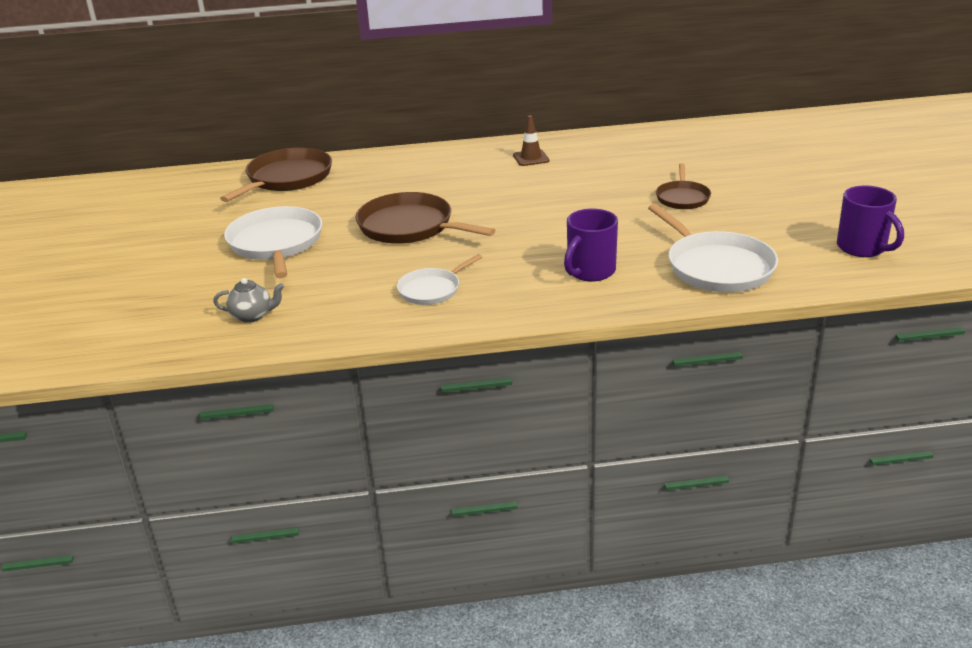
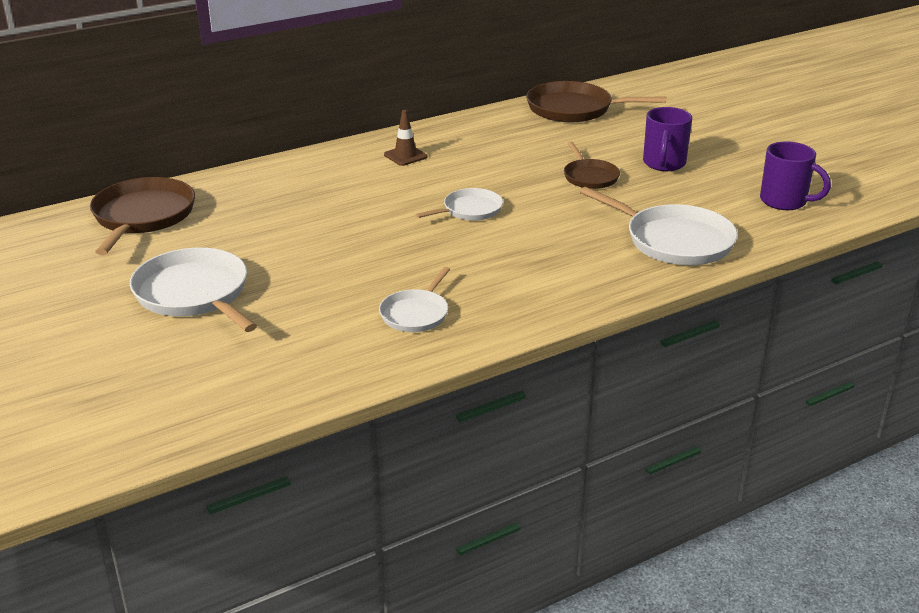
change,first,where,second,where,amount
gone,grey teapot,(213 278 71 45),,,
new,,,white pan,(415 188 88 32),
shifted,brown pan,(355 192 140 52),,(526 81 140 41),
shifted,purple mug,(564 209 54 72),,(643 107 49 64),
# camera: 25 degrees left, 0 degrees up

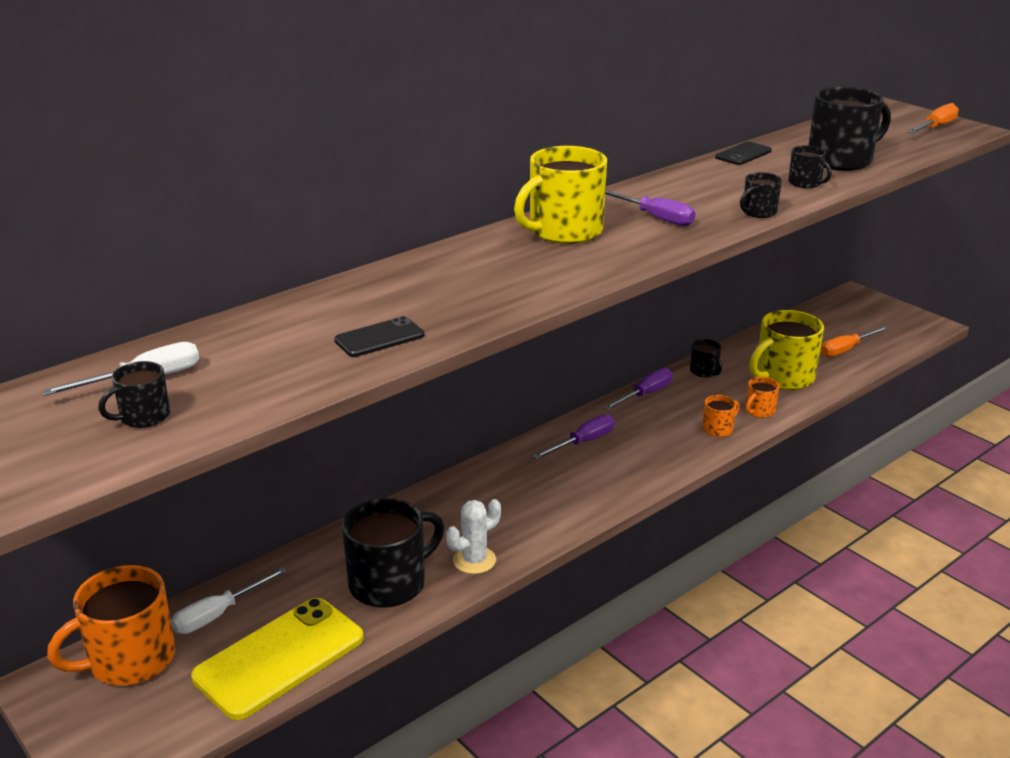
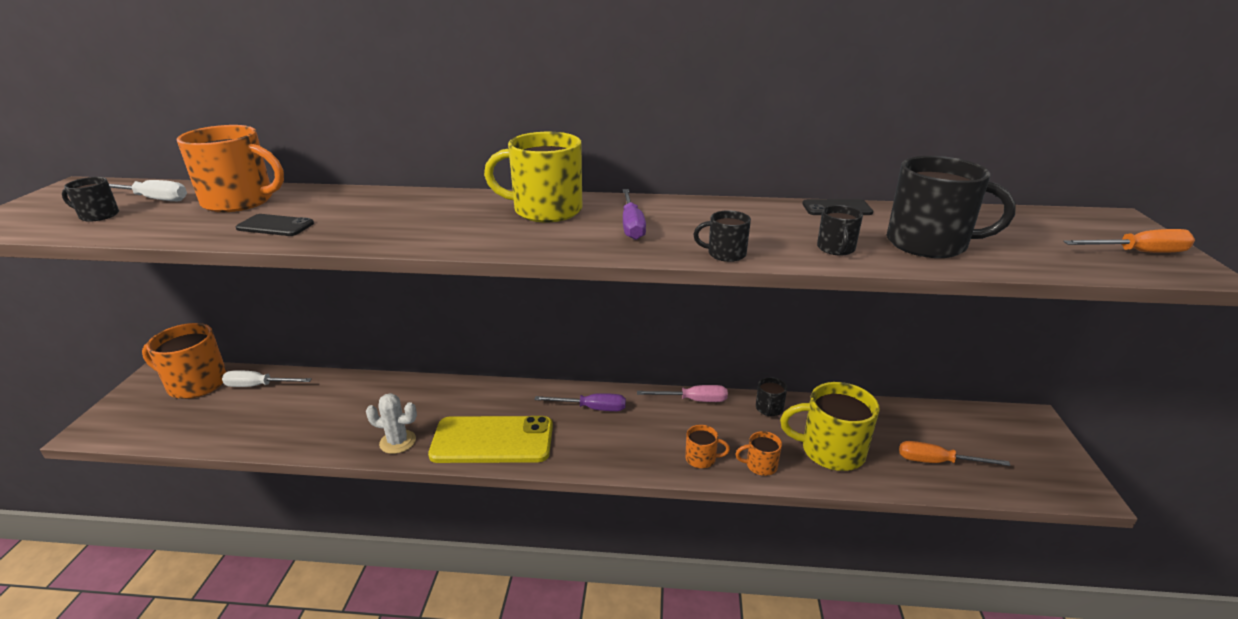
change,first,where,second,where,amount
gone,black mug,(342 498 102 110),,,
new,,,orange mug,(176 125 108 87),
shifted,yellow phone,(191 598 173 122),,(428 416 125 47),
repainted,purple screwdriver,(603 368 70 42),pink screwdriver,(637 385 91 17),
# camera: 45 degrees right, 0 degrees up

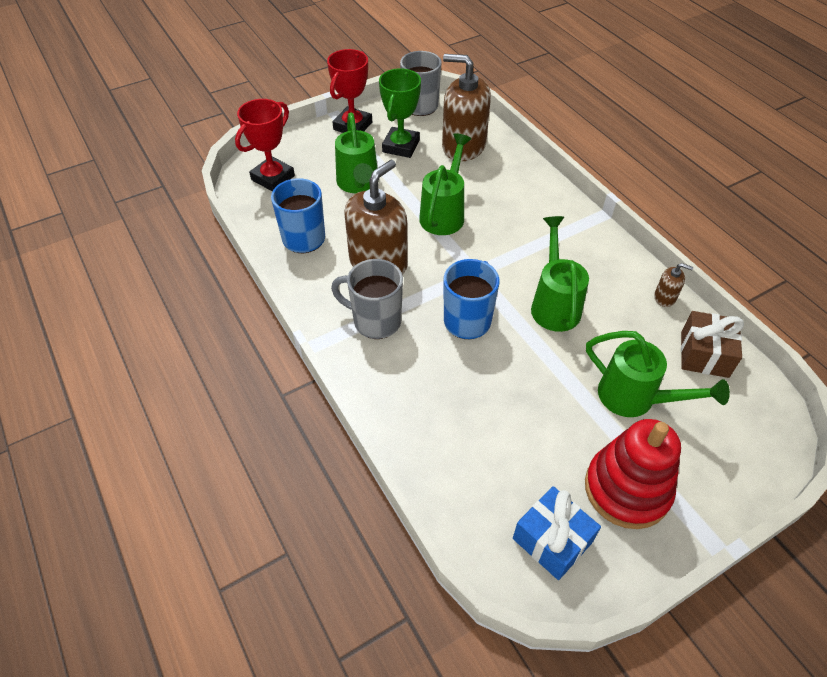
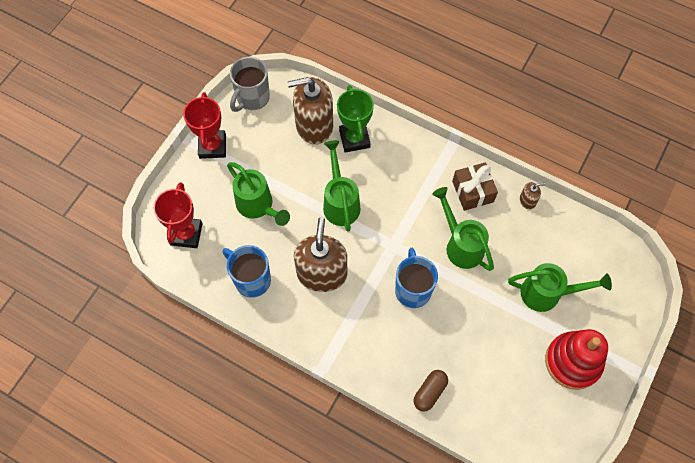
change,first,where,second,where,amount
gone,grey mug,(331 259 72 80),,,
gone,blue gift,(513 486 88 94),,,
new,,,brown capsule,(413 370 35 42),
shifted,green trophy,(379 68 42 90),,(337 85 37 68),
shifted,brown gift,(681 311 63 67),,(452 163 46 48),
# camera: 30 degrees left, 15 degrees up

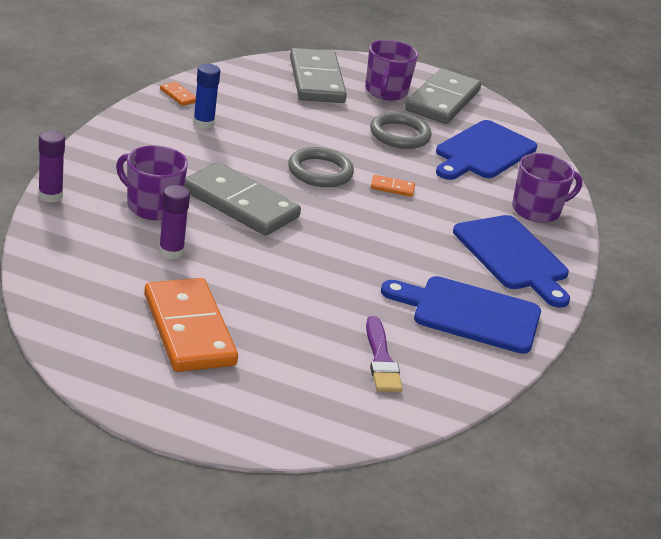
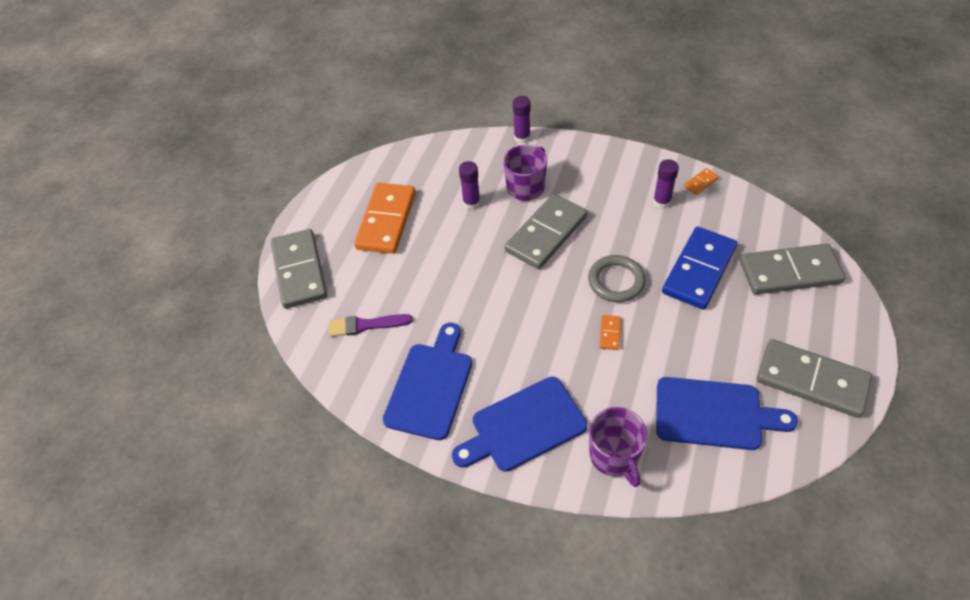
change,first,where,second,where,amount
gone,purple mug,(365 40 53 61),,,
gone,grey ring,(370 112 62 37),,,
new,,,grey domino,(271 229 56 80),
new,,,blue domino,(662 227 75 82),
repainted,blue glue stick,(193 64 27 65),purple glue stick,(653 159 26 50),
rotated,orange domino,(144 278 94 94),,(354 183 62 71),60 degrees counterclockwise
rotated,blue cutting board,(436 120 101 60),,(656 377 142 73),150 degrees clockwise
# camera: 100 degrees right, 20 degrees up

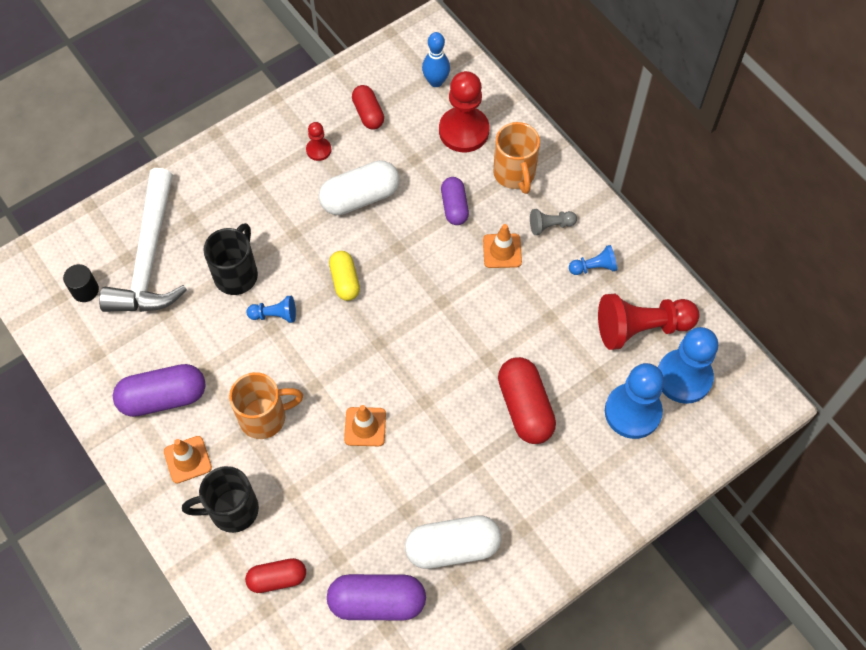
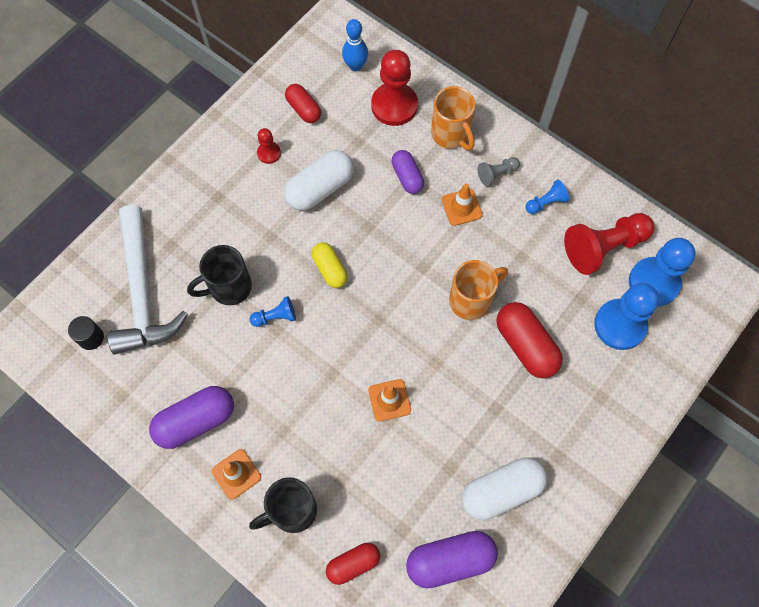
change,first,where,second,where,amount
shifted,orange mug,(229 372 74 67),,(449 260 59 60),
rotated,black mug,(203 223 55 72),,(187 245 65 60),120 degrees counterclockwise
# camera: 15 degrees left, 5 degrees up

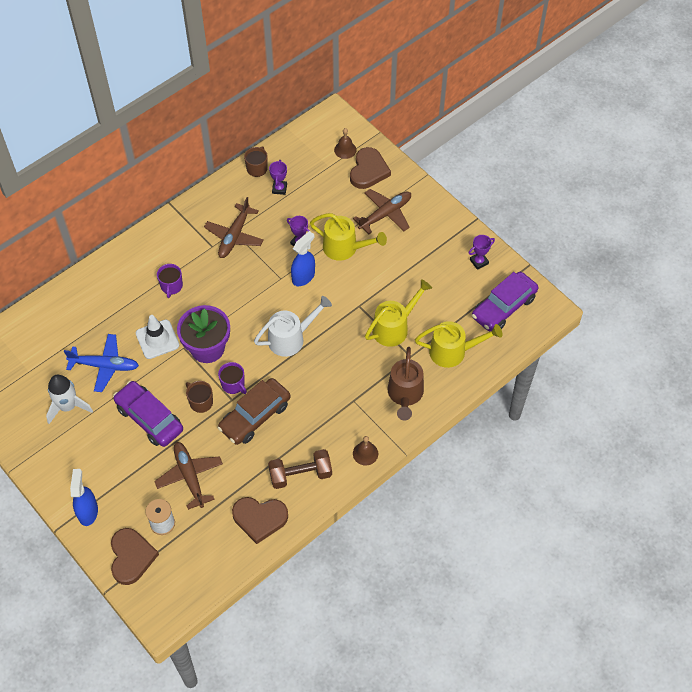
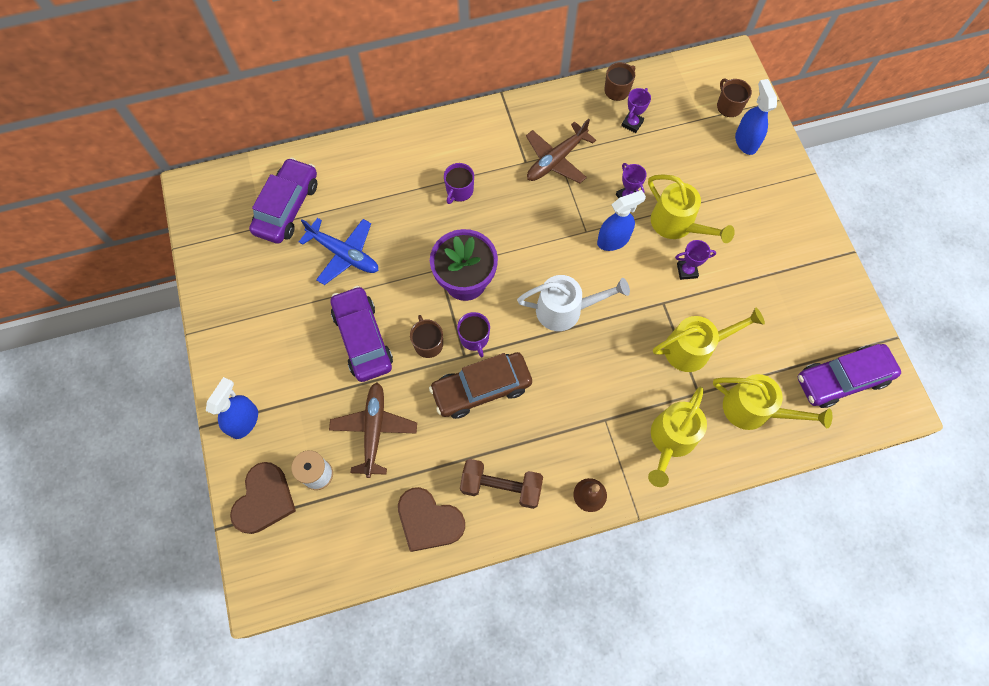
change,first,where,second,where,amount
gone,white rocket,(46 375 47 49),,,
gone,white traffic cone,(136 315 44 44),,,
gone,brown plane,(353 189 58 45),,,
new,,,purple car,(249 158 68 86),
shifted,purple trophy,(468 235 27 35),,(675 240 41 40),
swapped,brown bell,(334 128 22 31),brown mug,(717 78 35 39),
swapped,brown heart,(350 147 41 42),blue spray bottle,(735 79 42 76),
repainted,brown watering can,(388 347 36 73),yellow watering can,(648 387 59 100),
# camera: 25 degrees right, 10 degrees up

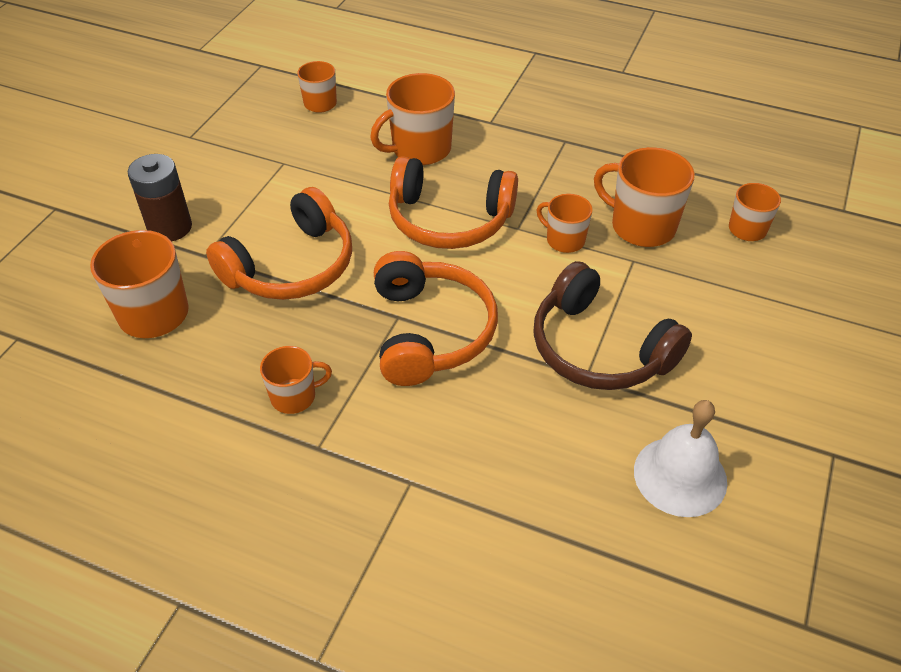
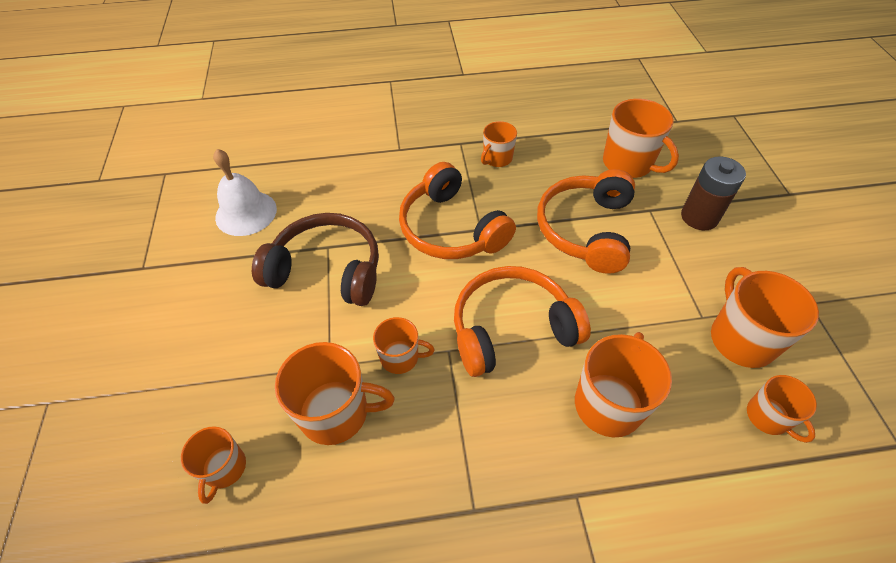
change,first,where,second,where,amount
new,,,orange mug,(711 267 108 101),
# camera: 150 degrees right, 5 degrees up

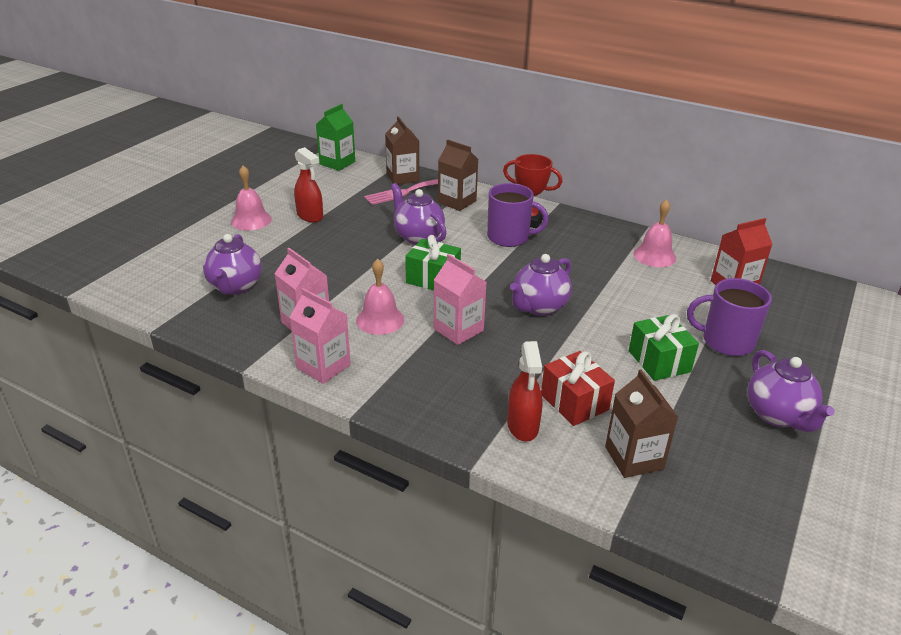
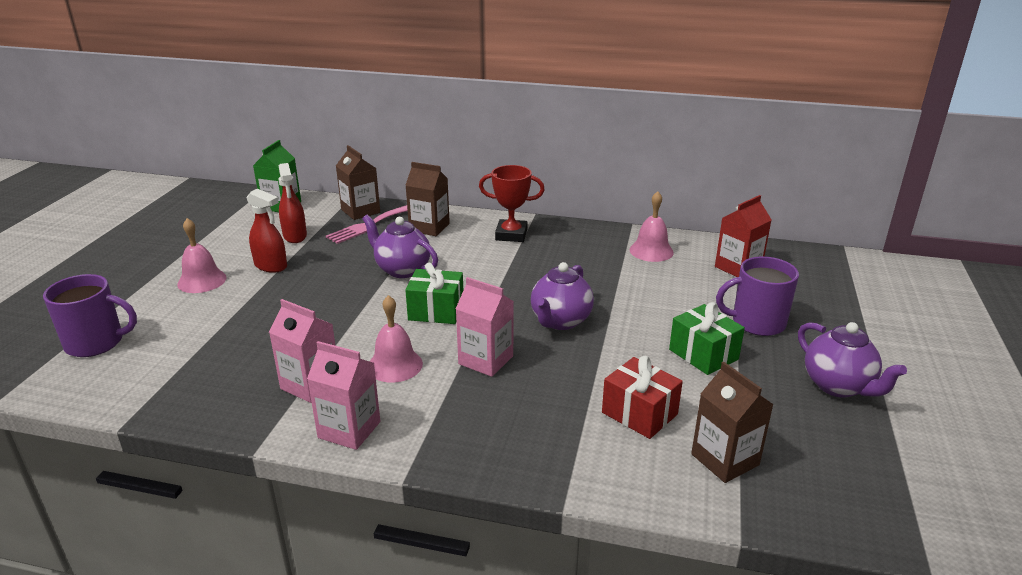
change,first,where,second,where,amount
gone,purple teapot,(203 234 59 61),,,
shifted,purple mug,(487 183 62 64),,(43 274 94 83),
shifted,red spray bottle,(507 341 35 101),,(278 163 29 80),
# camera: 15 degrees left, 5 degrees down

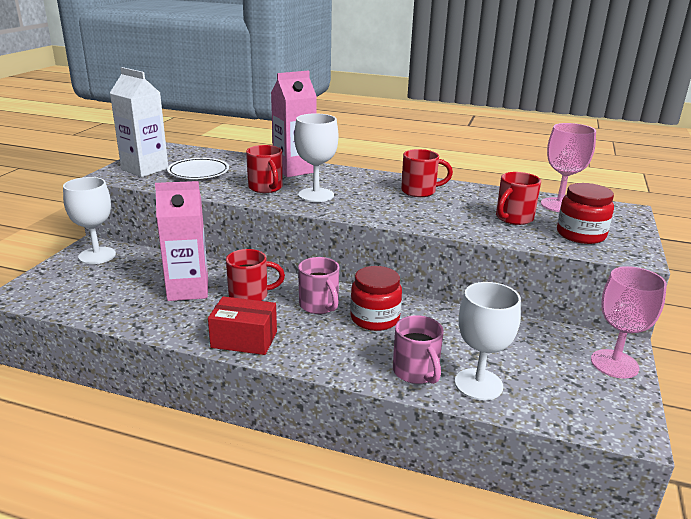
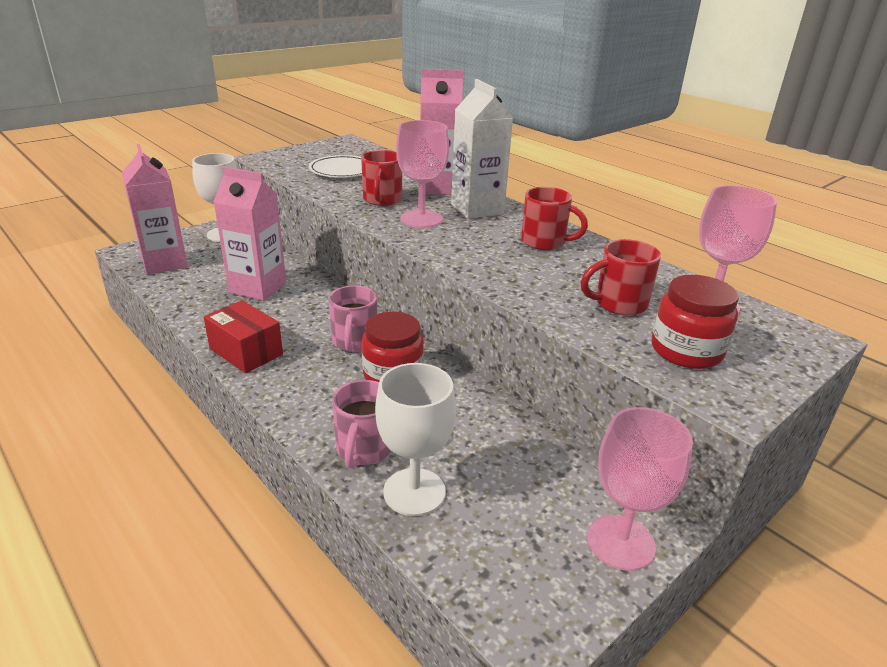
change,first,where,second,where,amount
gone,red mug,(226 249 59 52),,,
new,,,pink carton,(122 144 66 130),
shifted,white carton,(110 67 58 110),,(451 79 62 140),
repainted,white goblet,(294 113 44 89),pink goblet,(396 120 53 108),
# camera: 30 degrees right, 5 degrees up

